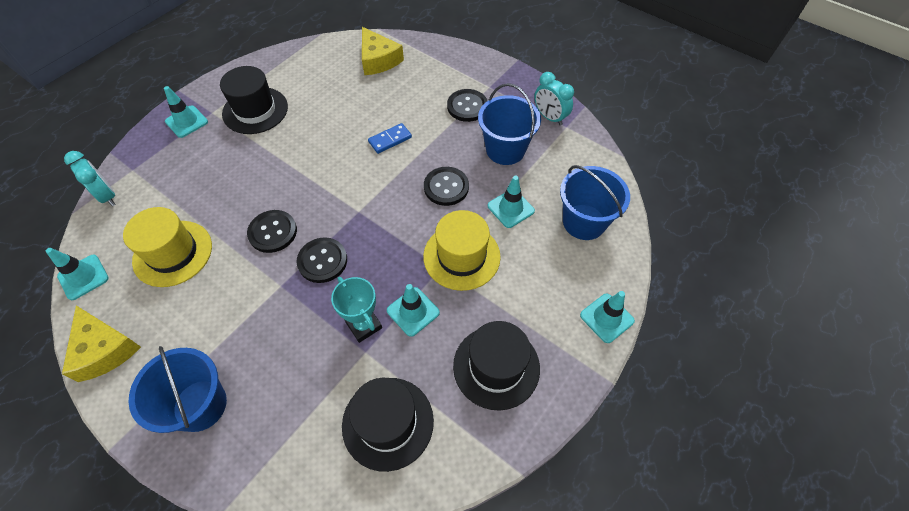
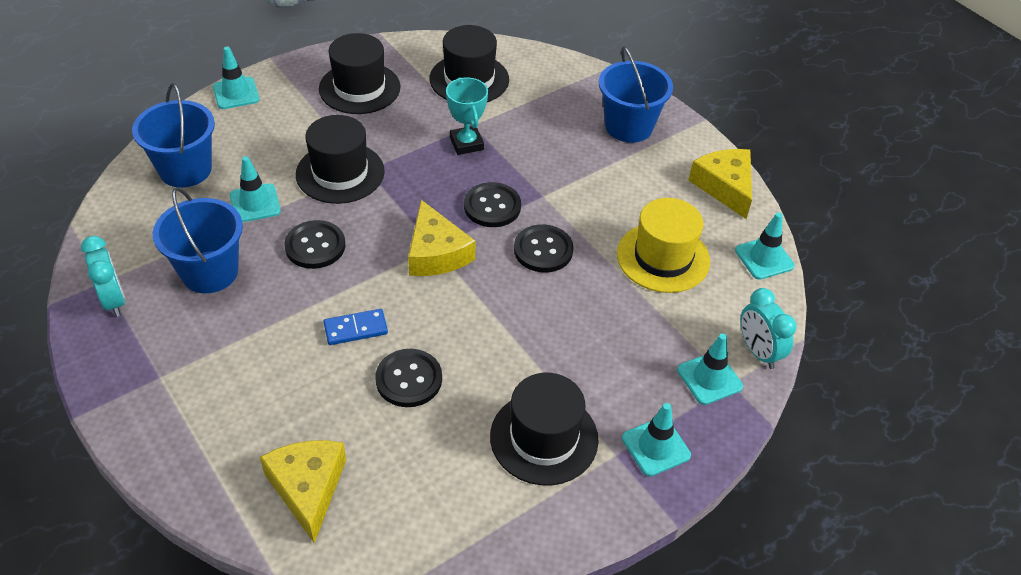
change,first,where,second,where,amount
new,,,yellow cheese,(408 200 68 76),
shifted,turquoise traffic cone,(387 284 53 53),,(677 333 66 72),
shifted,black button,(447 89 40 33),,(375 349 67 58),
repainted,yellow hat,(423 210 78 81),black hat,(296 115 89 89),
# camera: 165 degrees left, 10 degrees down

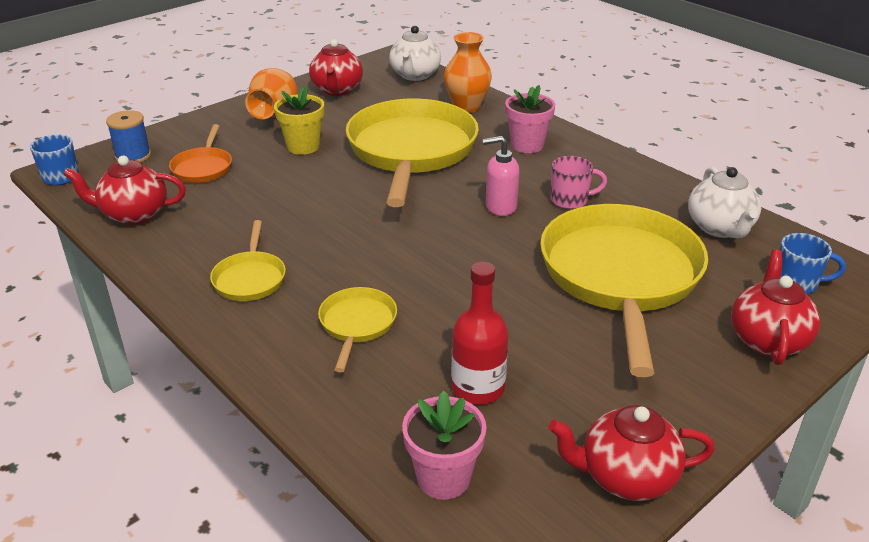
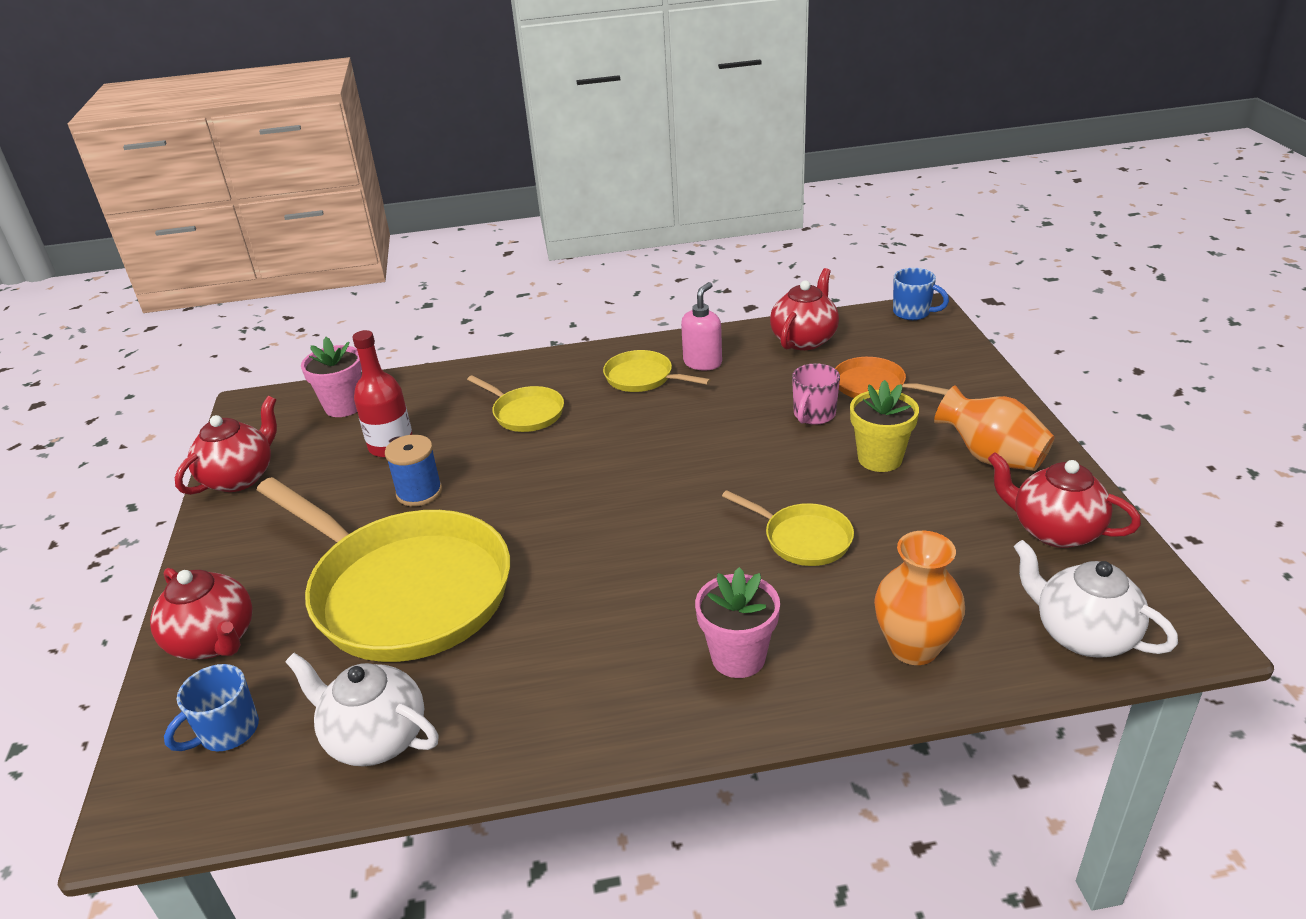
change,first,where,second,where,amount
shifted,blue spool,(106 110 45 52),,(385 435 57 71),
shifted,pink soap dispenser,(482 136 37 80),,(681 282 41 89),
shifted,pink mug,(551 156 56 53),,(792 363 48 62),
scaled,yellow pan,(346 98 133 109),,(722 490 132 76),x0.45
# camera: 125 degrees right, 0 degrees up

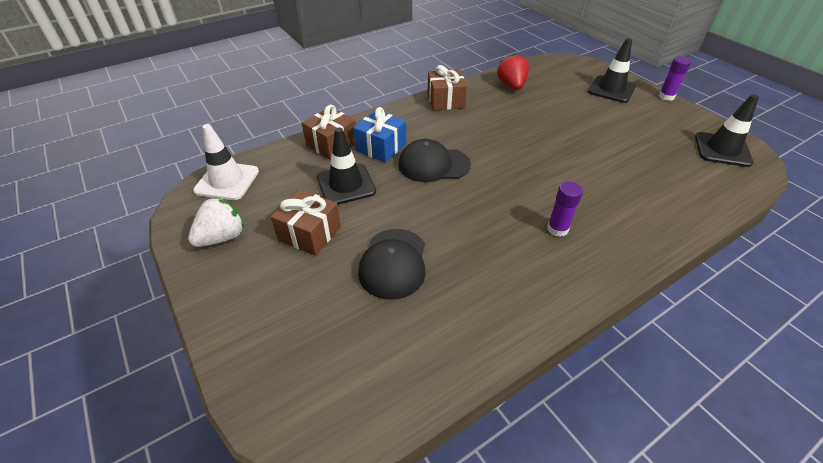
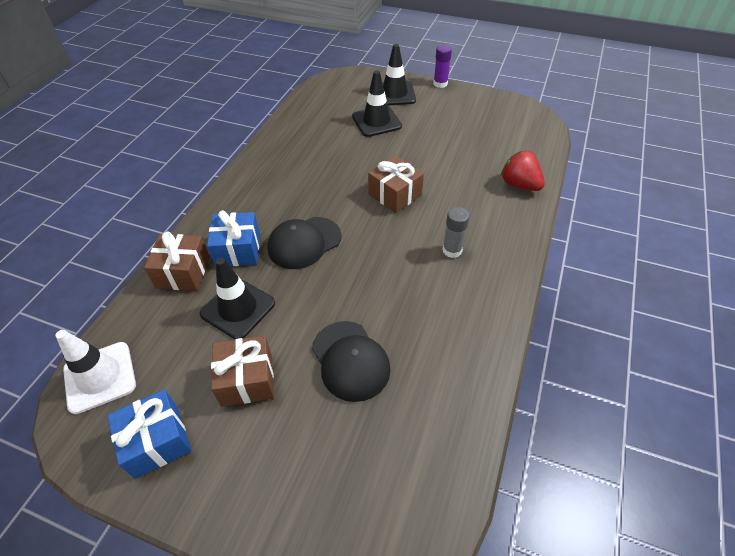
change,first,where,second,where,amount
shifted,brown gift,(427 65 40 46),,(368 156 56 57),
shifted,red strawberry,(497 53 32 37),,(501 150 44 41),
shifted,black traffic cone,(695 94 64 73),,(352 71 50 66),
swapped,white strawberry,(188 197 56 50),blue gift,(107 390 84 89),
repainted,purple glue stick,(547 181 36 56),grey glue stick,(442 207 28 51),
# camera: 35 degrees left, 5 degrees up

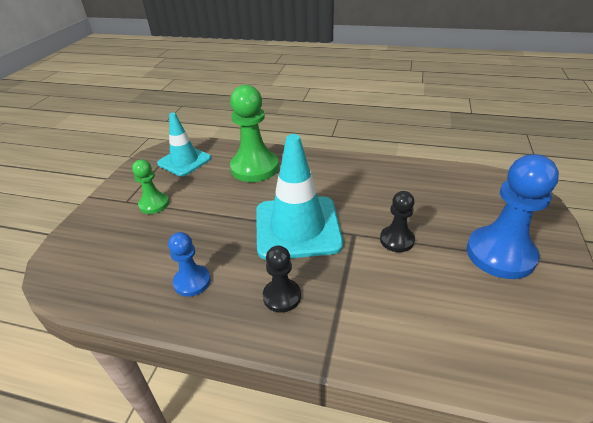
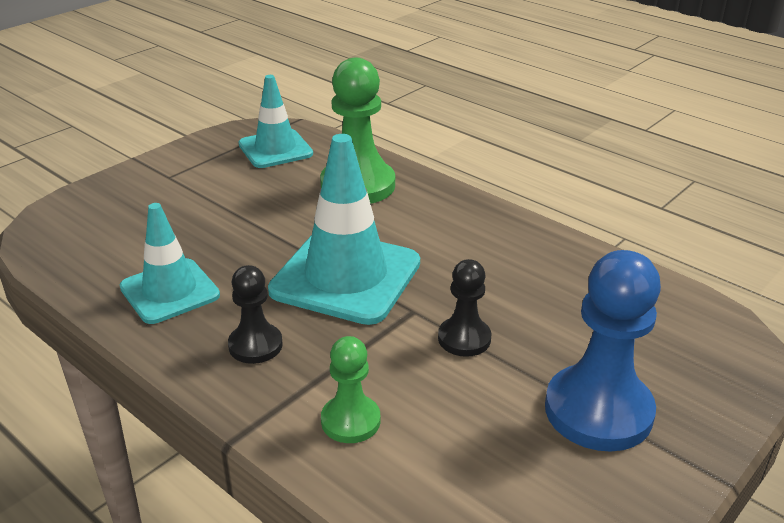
change,first,where,second,where,amount
shifted,green pawn,(132 160 37 54),,(321 336 59 107),
swapped,blue pawn,(168 232 43 65),turquoise traffic cone,(120 203 100 121),
# camera: 25 degrees right, 5 degrees down

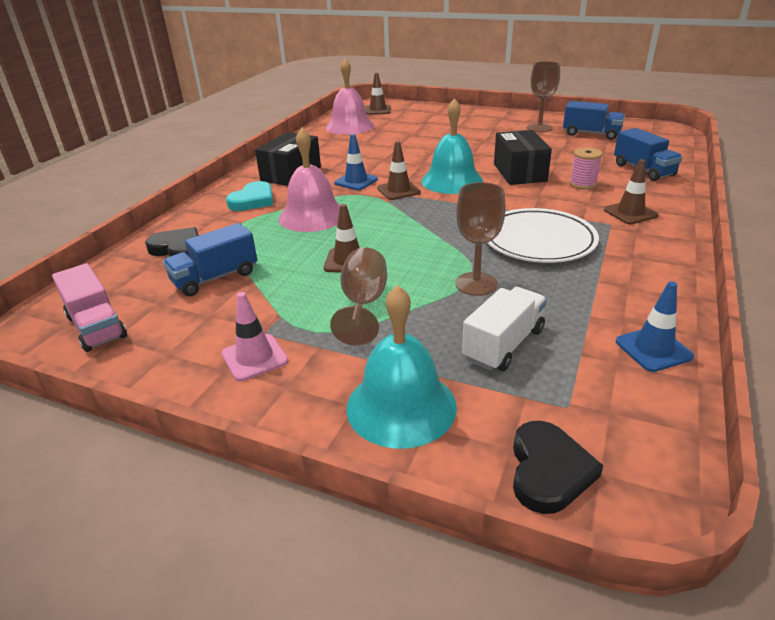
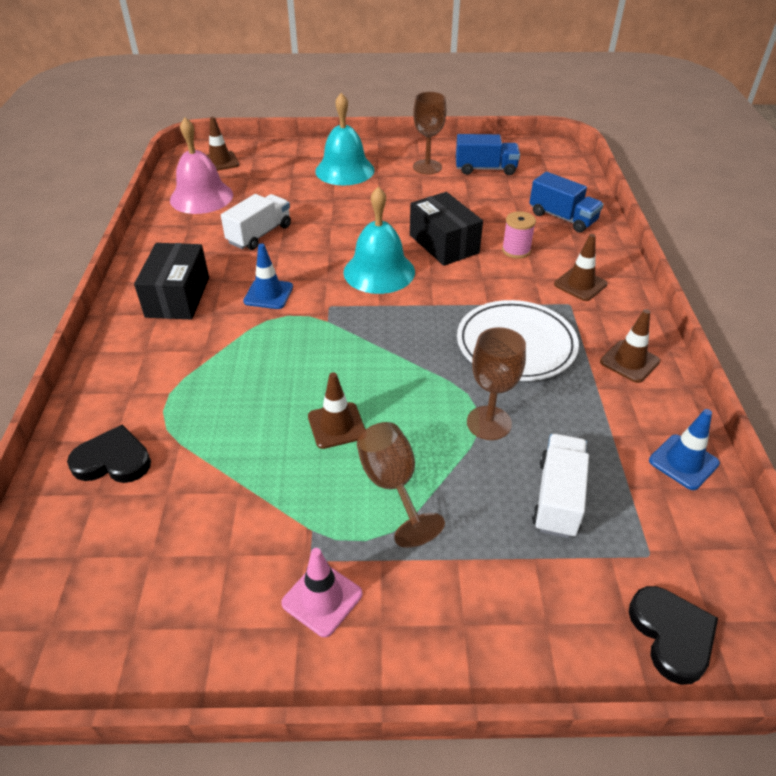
change,first,where,second,where,amount
gone,pink truck,(52 263 75 89),,,
gone,blue truck,(163 223 94 73),,,
gone,turquoise heart,(226 181 47 30),,,
gone,pink bell,(279 128 61 104),,,
new,,,white truck,(221 194 70 56),
shifted,turquoise bell,(346 285 111 164),,(315 93 59 92),
shifted,brown traffic cone,(377 141 44 59),,(600 309 60 74),
# camera: 25 degrees left, 10 degrees up

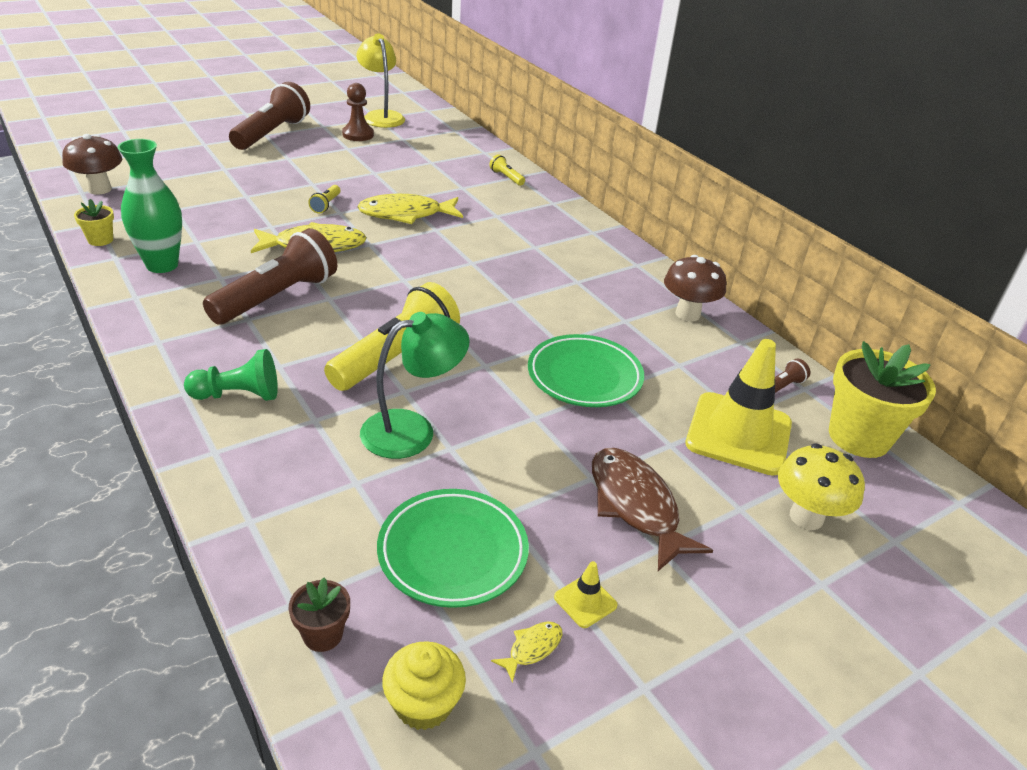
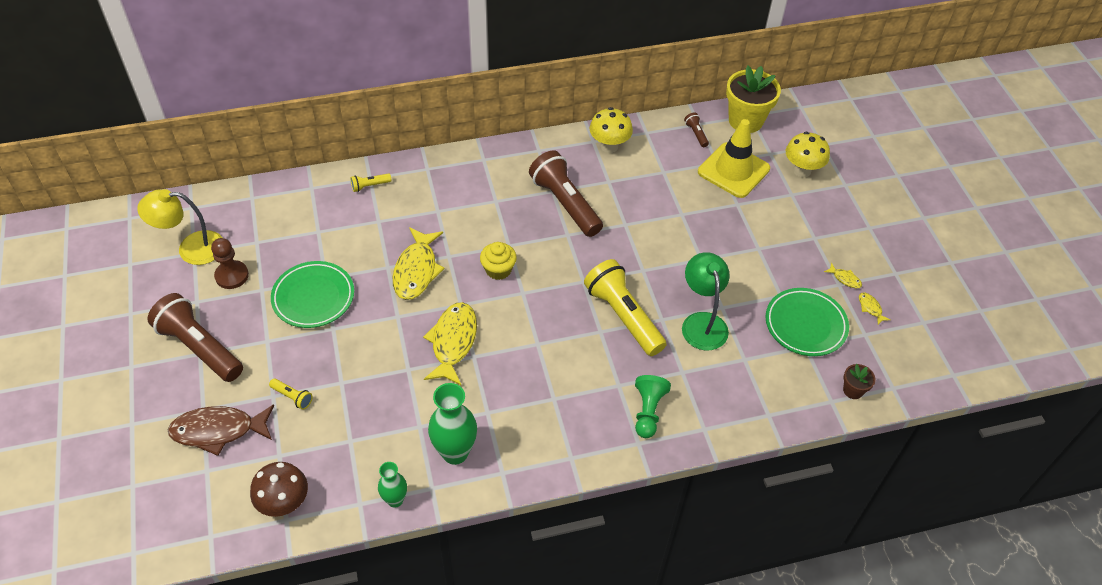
change,first,where,second,where,amount
shifted,brown flashlight,(203 228 134 97),,(529 150 74 87),
shifted,yellow flashlight,(308 185 33 28),,(269 379 44 30),
shifted,yellow cupcake,(382 641 84 89),,(480 242 37 38),
shifted,green plate,(528 334 116 73),,(271 261 83 67),
shifted,brown fish,(592 448 121 123),,(168 404 106 52),
swapped,yellow flower pot,(74 199 40 47),green vase,(378 462 29 46),
swapped,yellow traffic cone,(554 561 64 67),yellow fish,(824 263 38 25),
repainted,brown mushroom,(664 255 62 67),yellow mushroom,(590 107 43 46),
# camera: 70 degrees left, 15 degrees up

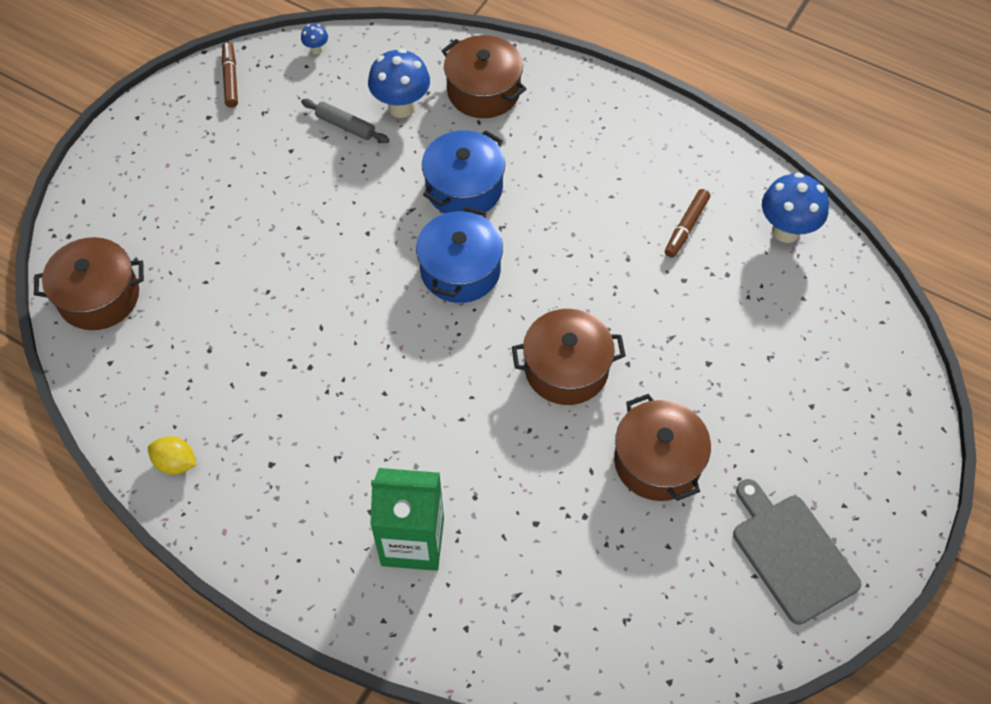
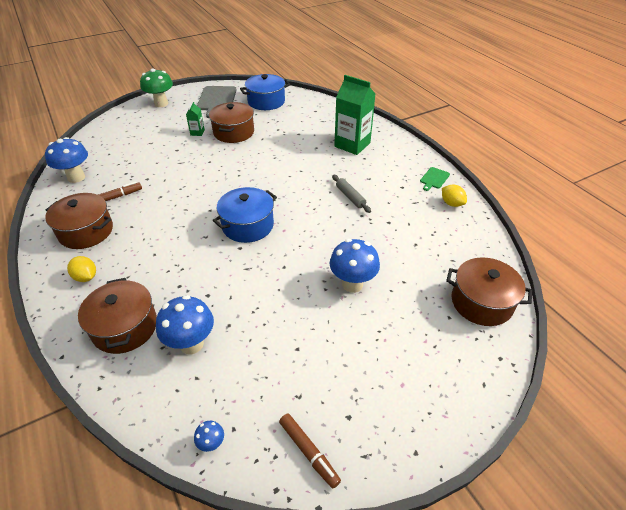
change,first,where,second,where,amount
new,,,yellow lemon,(67 256 29 26),
new,,,green mushroom,(140 68 33 39),
new,,,green carton,(186 102 19 34),
new,,,blue mushroom,(330 239 50 54),
new,,,green cutting board,(420 167 30 24),
shifted,grey rolling pin,(301 99 88 44),,(332 175 39 38),
shifted,blue pot,(422 130 83 84),,(240 74 50 36),
shifted,brown pot,(512 309 114 96),,(45 193 68 56),
rotated,brown marker,(222 42 16 66),,(279 413 62 75),60 degrees counterclockwise
# camera: 150 degrees left, 15 degrees down

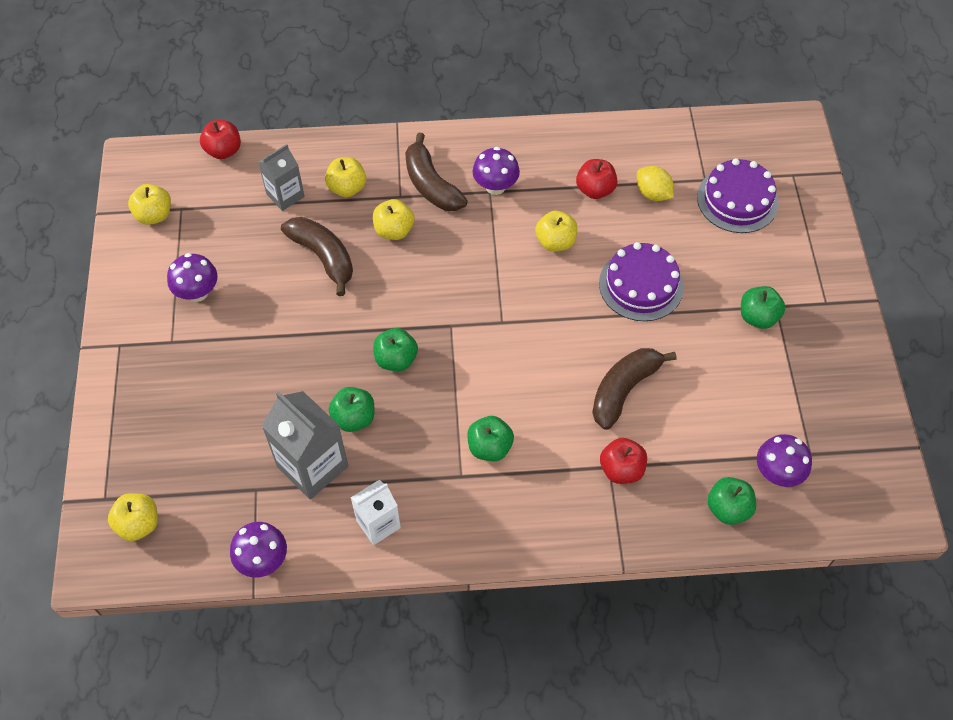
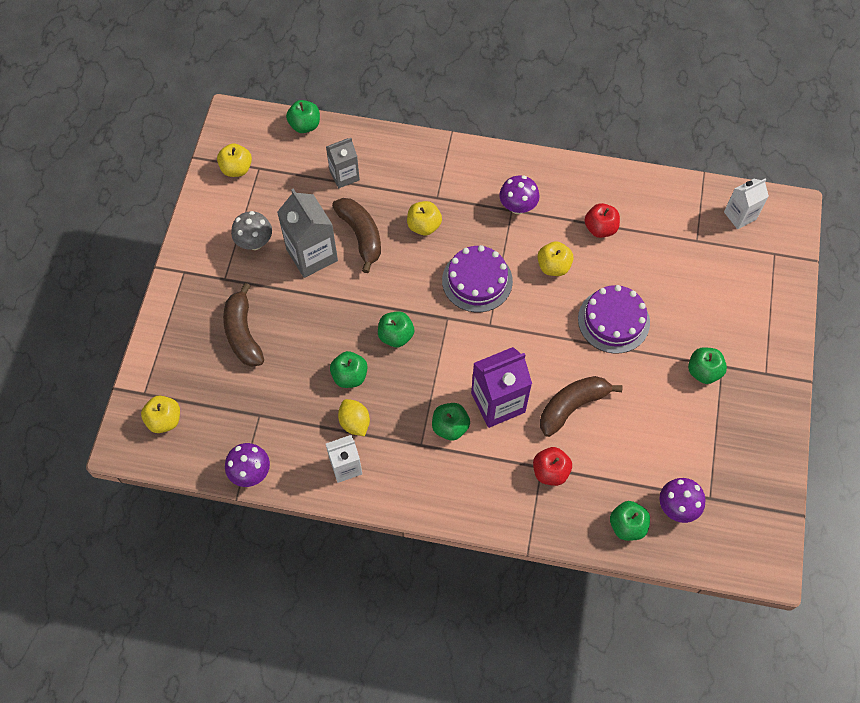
change,first,where,second,where,amount
gone,yellow apple,(325 157 41 40),,,
new,,,purple carton,(471 347 61 81),
new,,,white carton,(724 178 45 51),
shifted,grey carton,(262 391 86 108),,(277 189 61 89),
shifted,brown banana,(405 133 63 78),,(223 283 41 84),
shifted,yellow lemon,(637 166 37 35),,(338 399 32 37),
shifted,purple cake,(697 158 82 75),,(442 245 71 67),
repainted,purple mushroom,(167 253 51 49),grey mushroom,(231 211 41 39),
repainted,red apple,(200 120 41 39),green apple,(286 100 34 33),
# camera: 15 degrees right, 5 degrees up

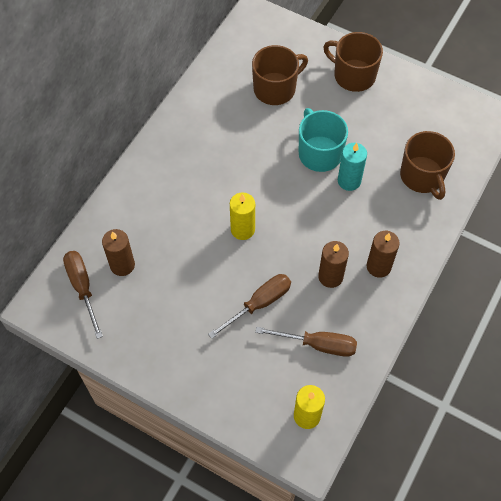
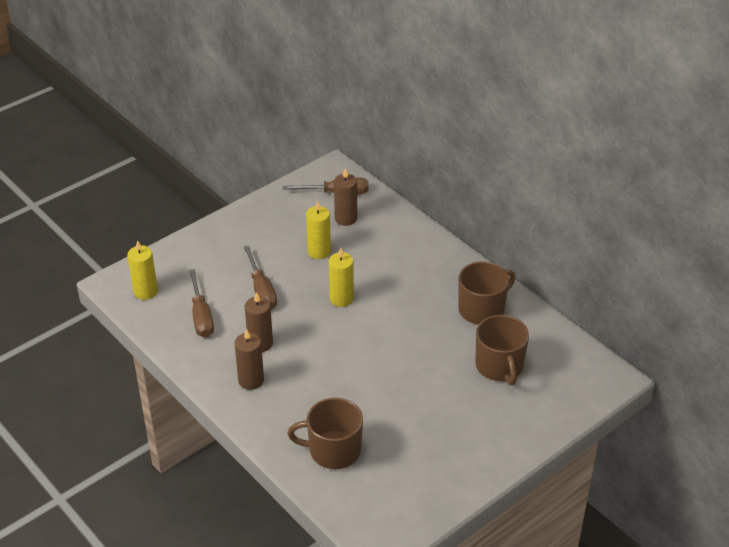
change,first,where,second,where,amount
gone,turquoise mug,(299 108 49 64),,,
gone,turquoise candle,(338 143 29 48),,,
new,,,yellow candle,(306 200 25 59),
shifted,brown mug,(323 32 60 60),,(458 261 58 64),
rotated,brown screwdriver,(255 327 102 30),,(189 269 25 69),45 degrees counterclockwise
# camera: 110 degrees right, 20 degrees down

